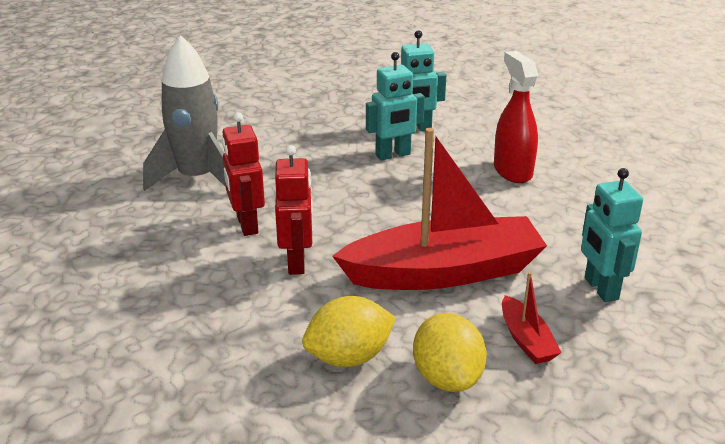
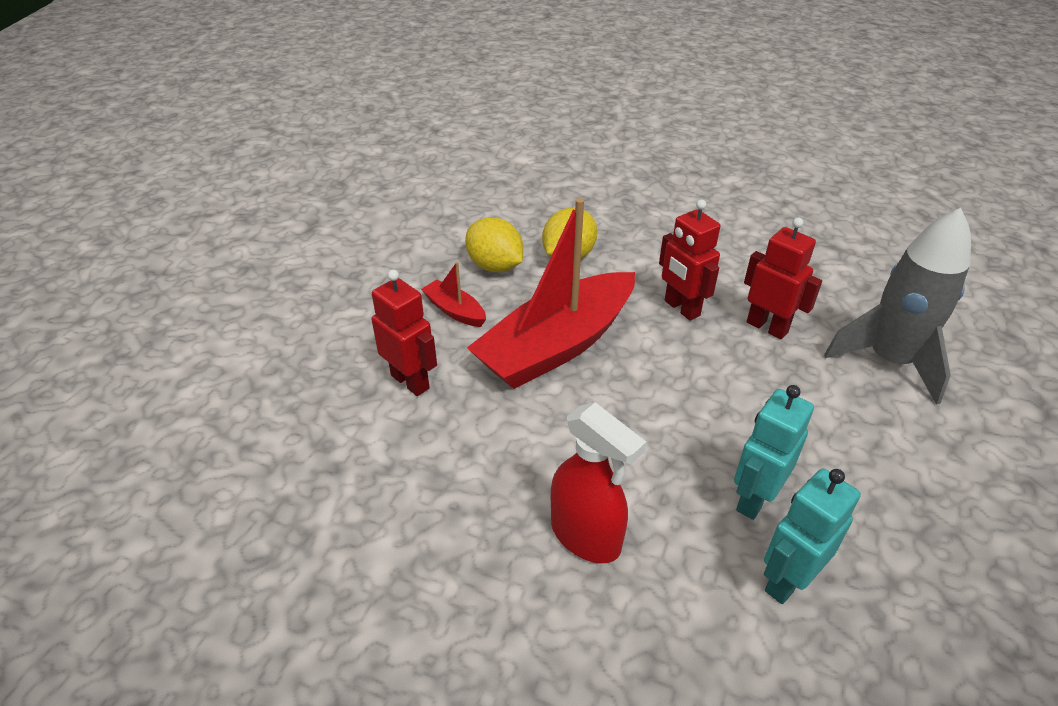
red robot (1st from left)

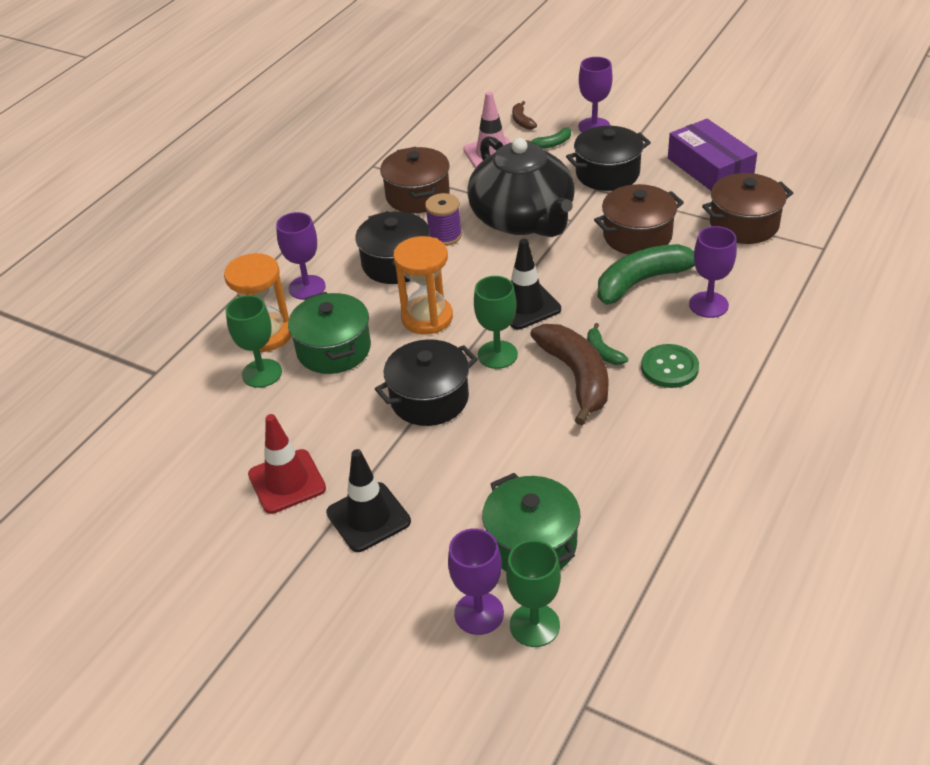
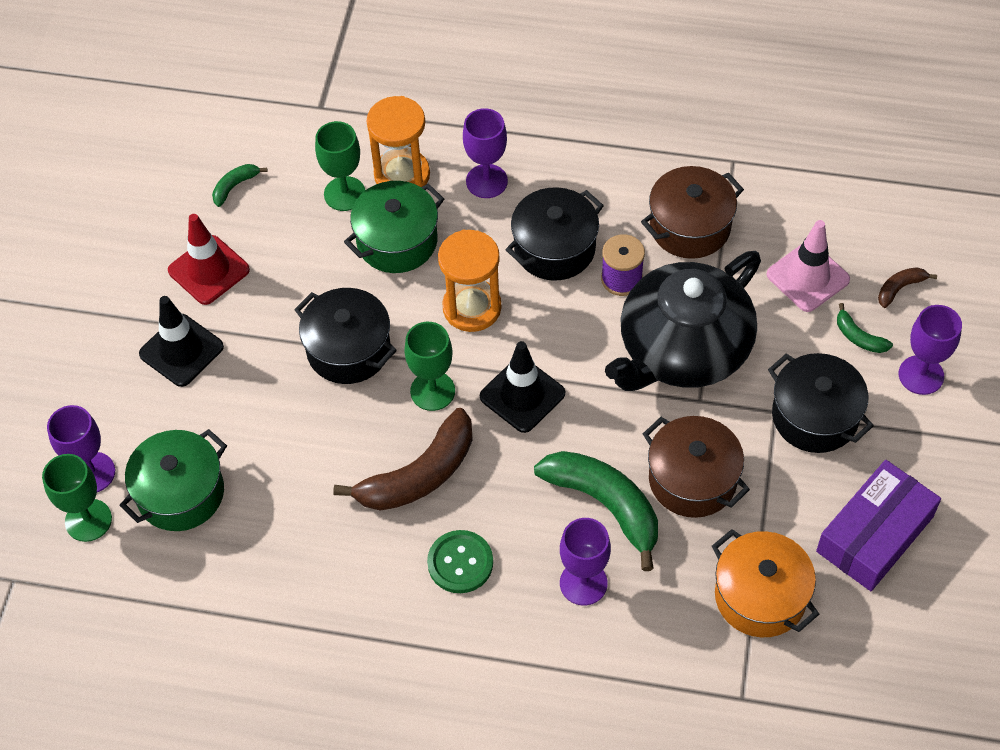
green banana (1st from left); orange pot

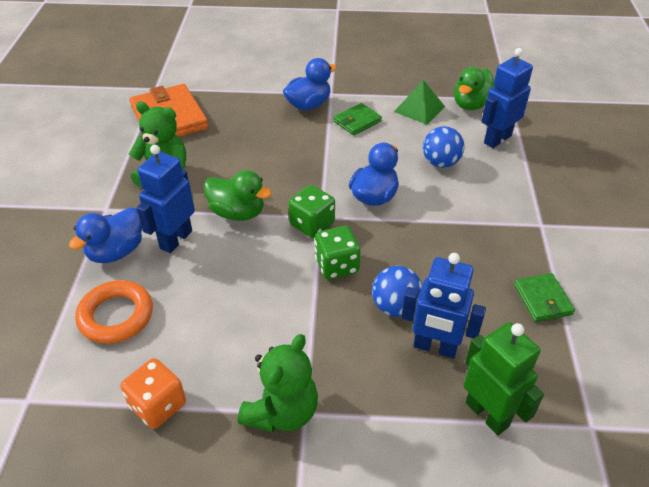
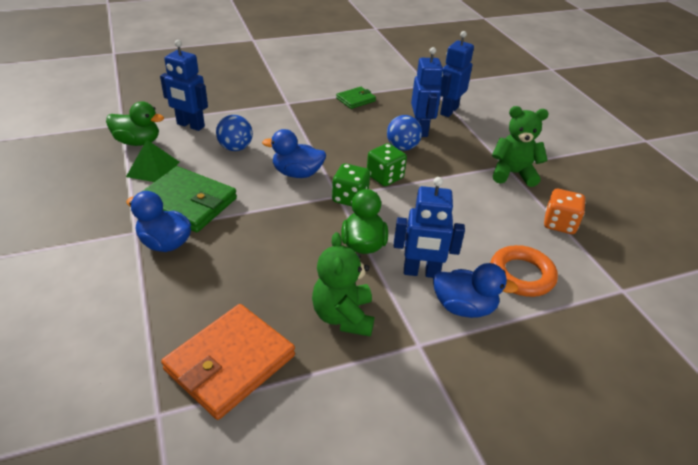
green wallet (1st from left); blue robot (4th from left)

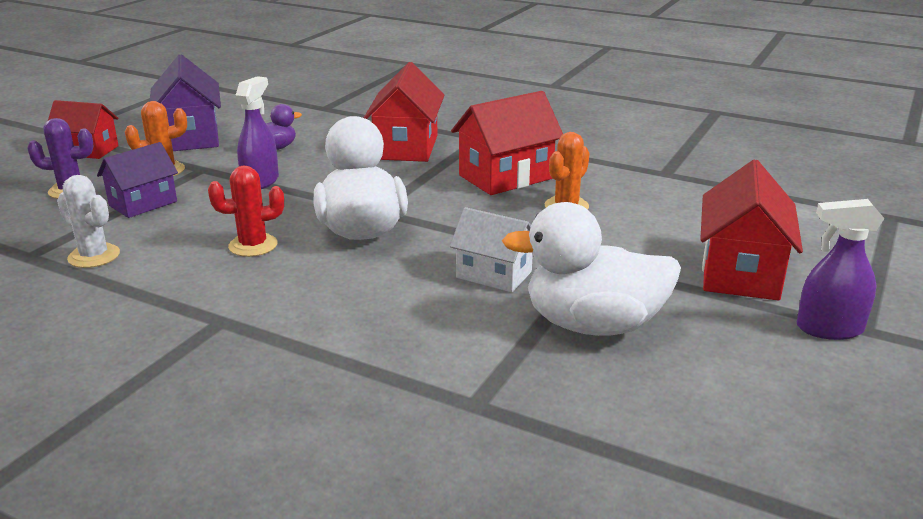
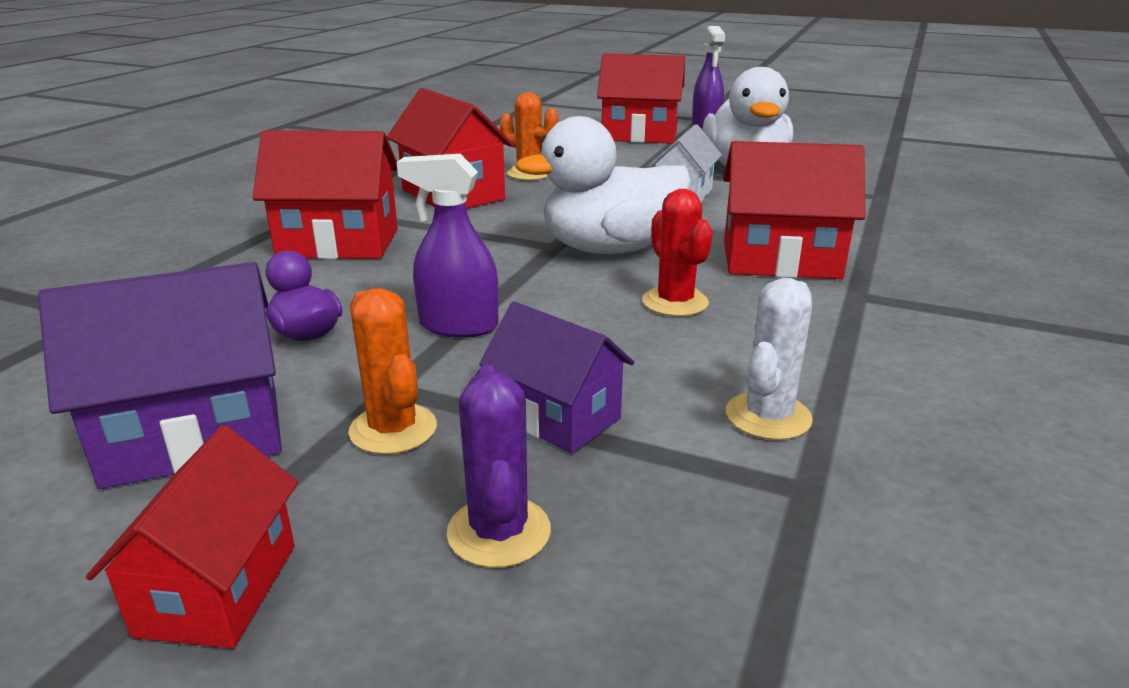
red house (5th from left)

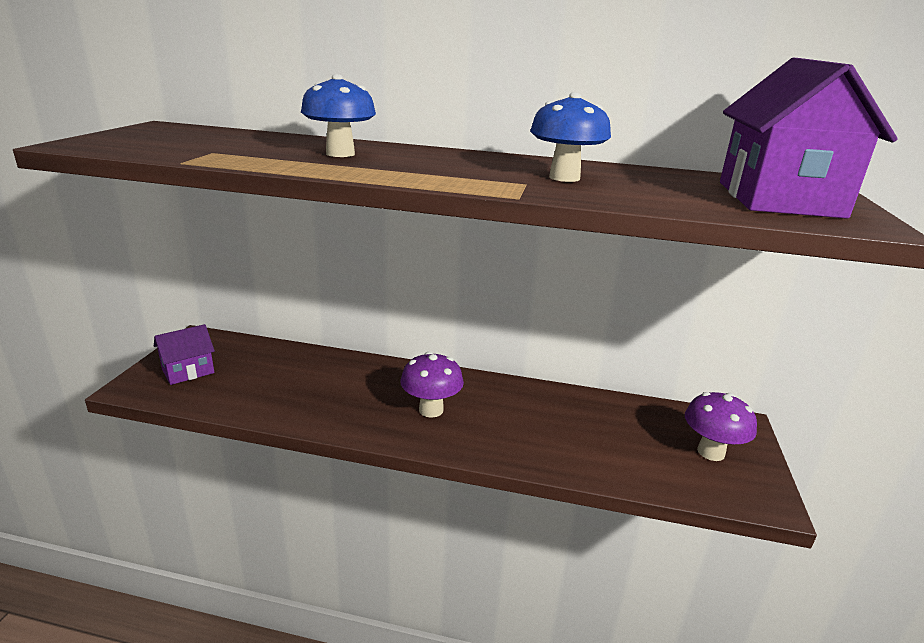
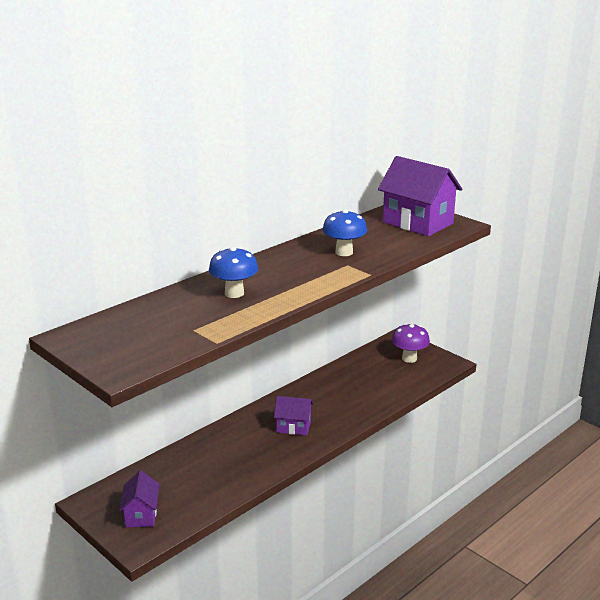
purple house (2nd from left)

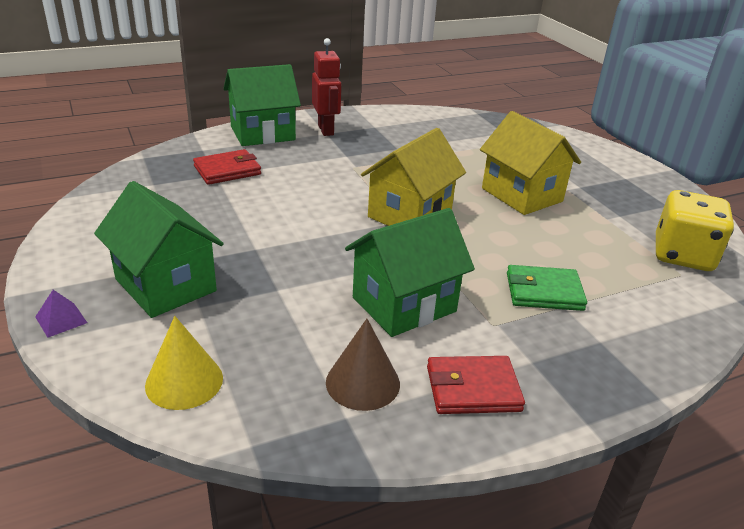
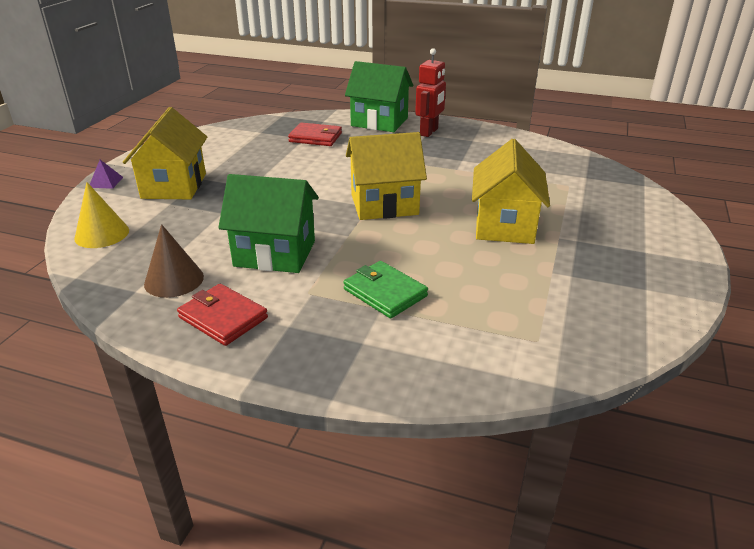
yellow house (1st from left); yellow dice

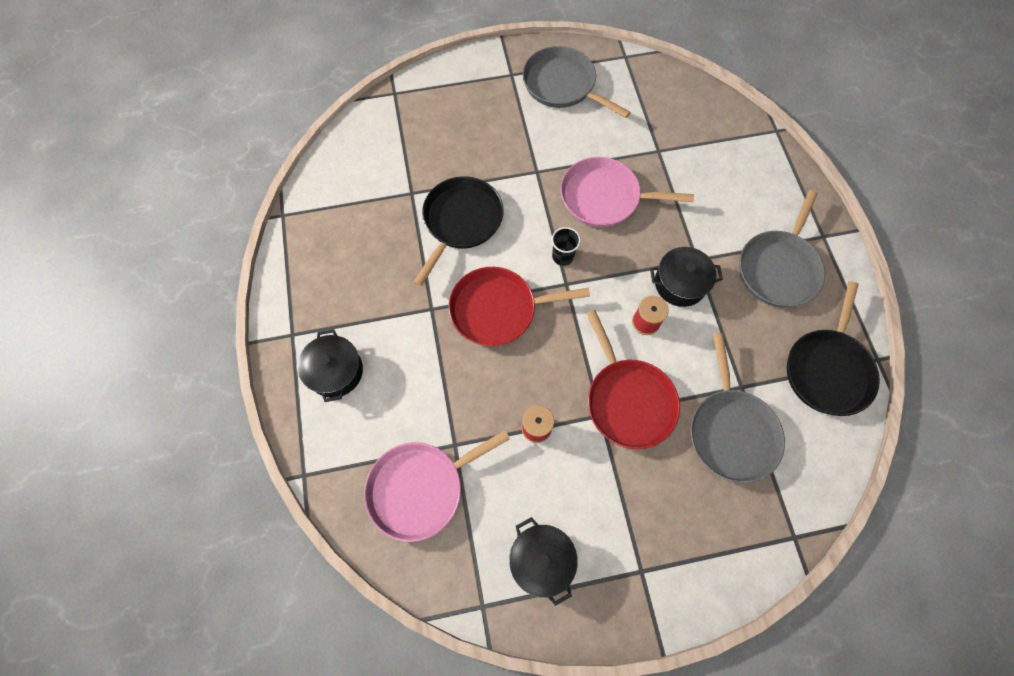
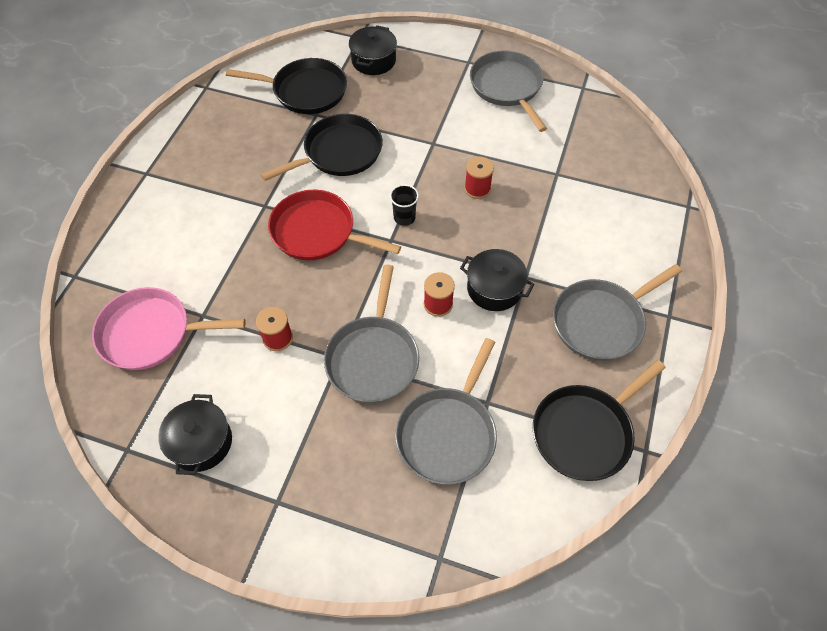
black pot (2nd from left); red spool (3rd from left); grey pan (1st from left); black pan (1st from left)

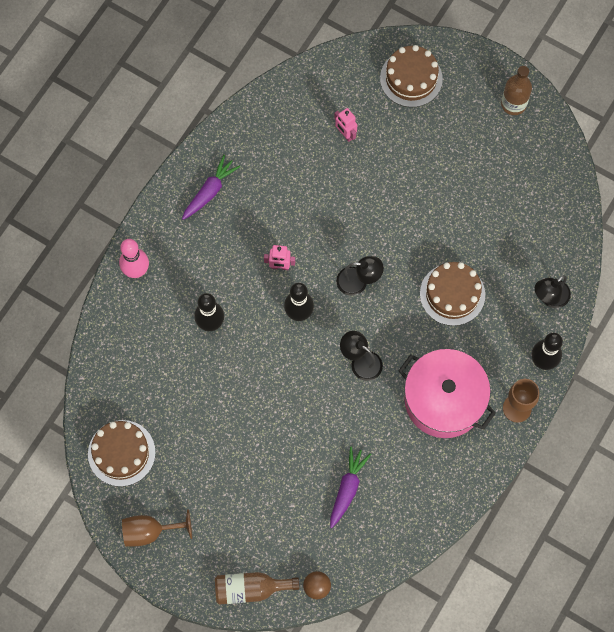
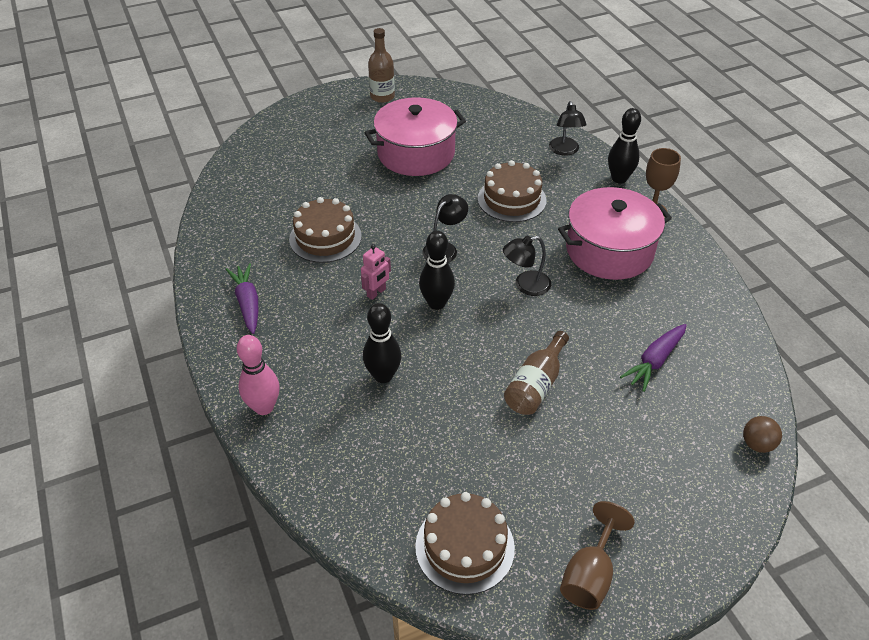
brown bottle (2nd from left); purple carrot (2nd from left); pink robot (2nd from left in the first image); brown cake (1st from left); pink pot (1st from left)

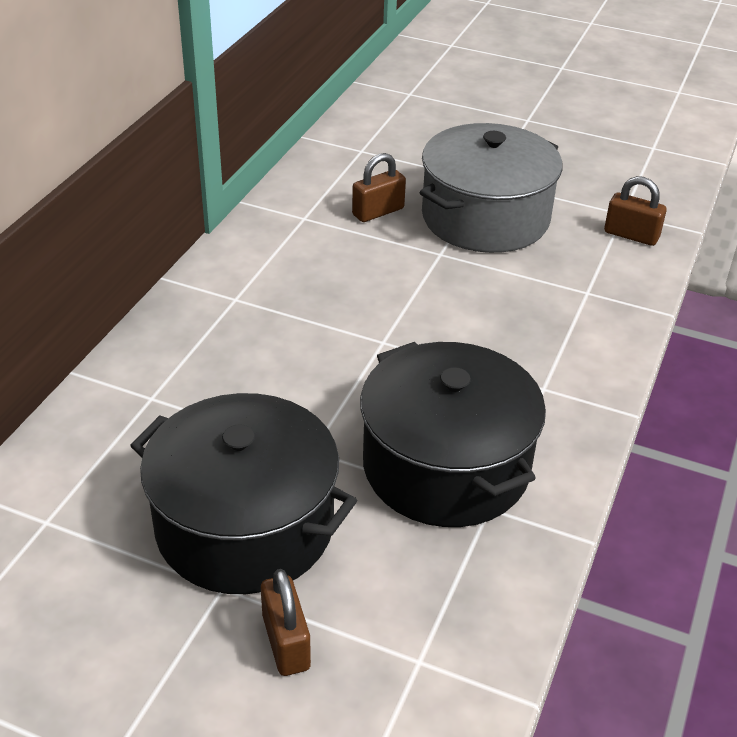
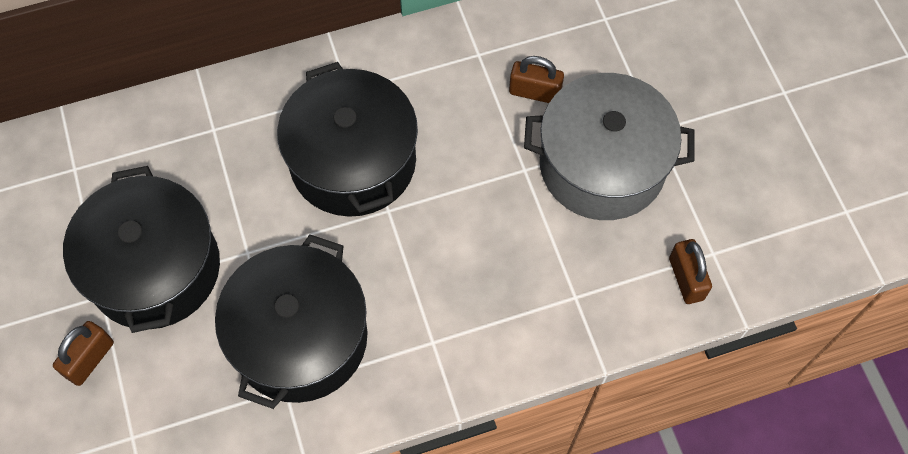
black pot (3rd from left)

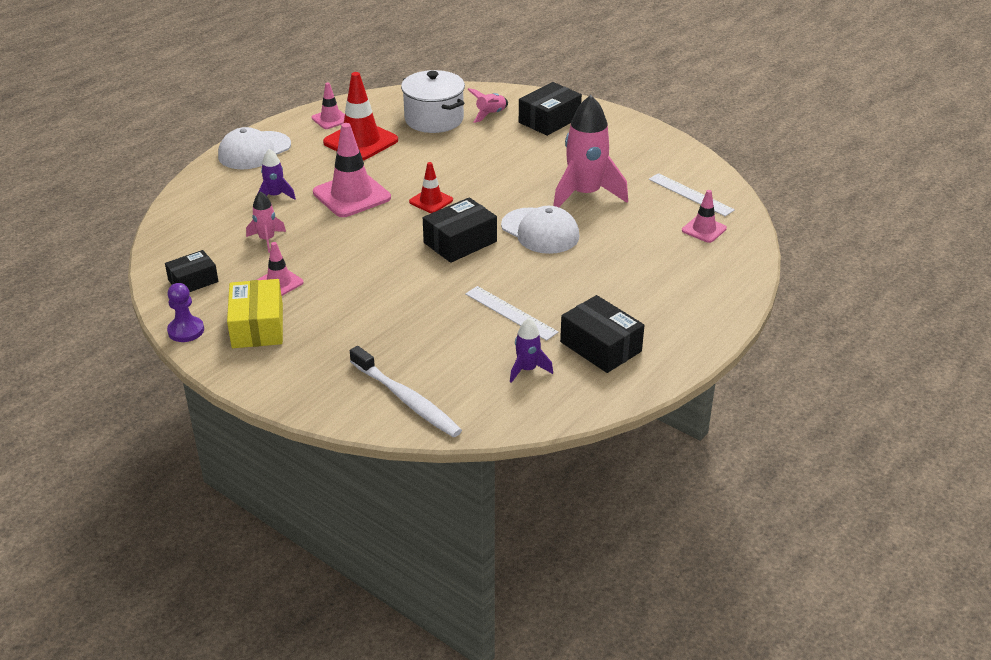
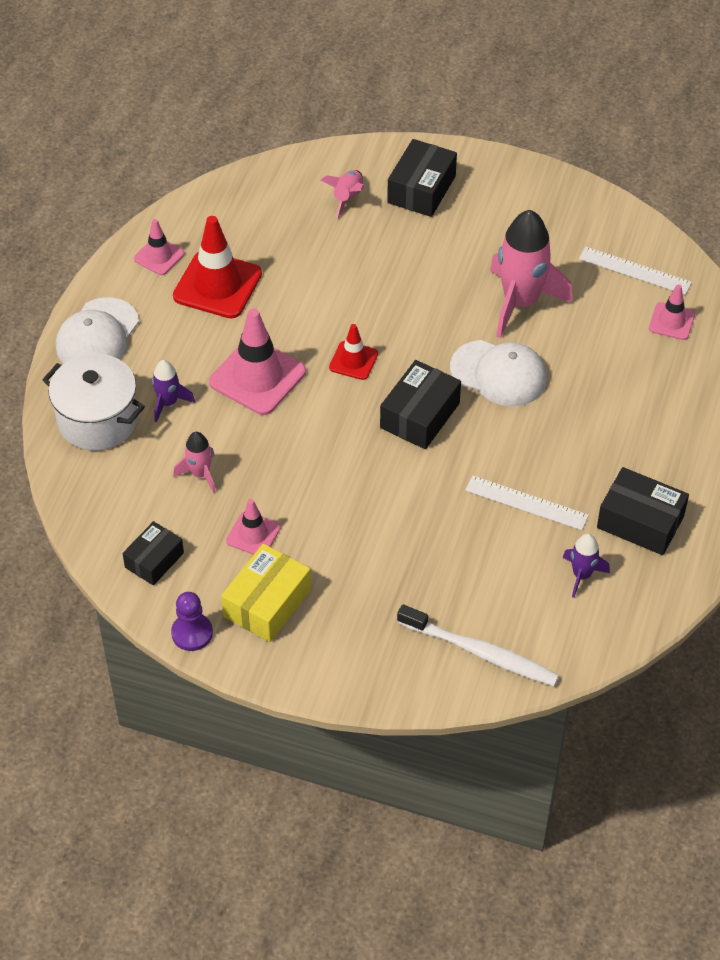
yellow box; white pot

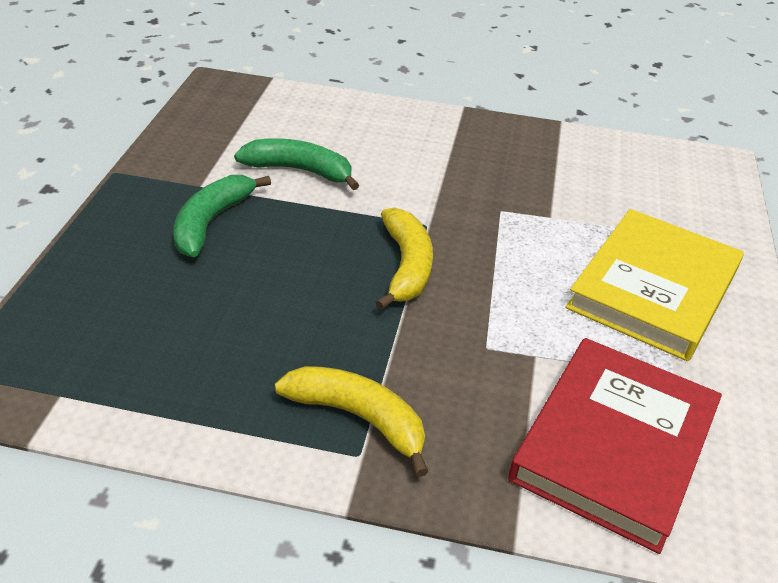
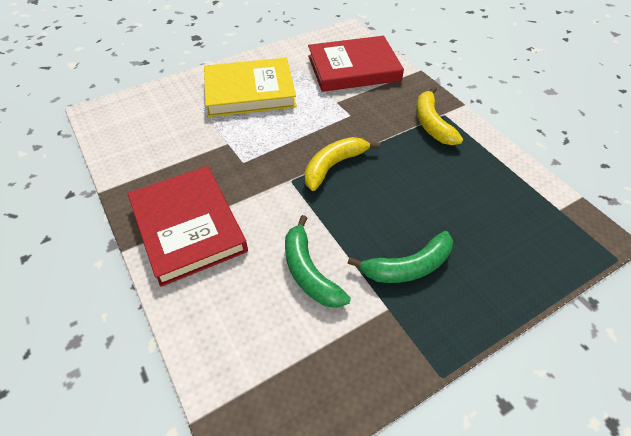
red book (1st from left)

